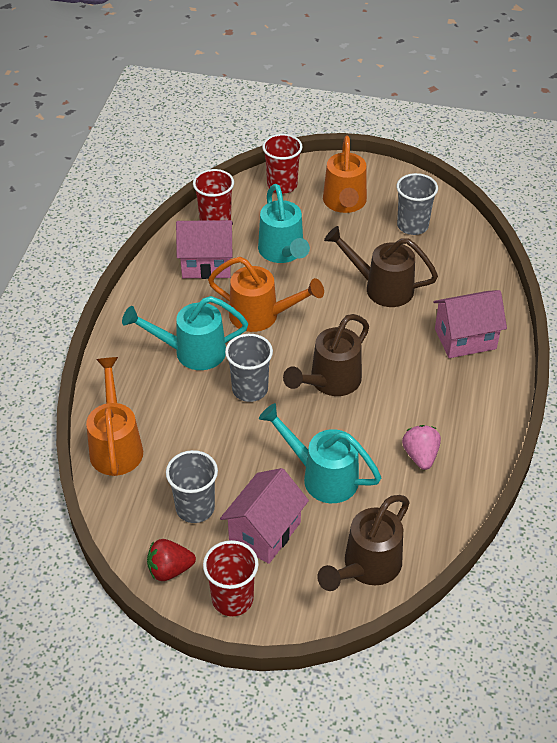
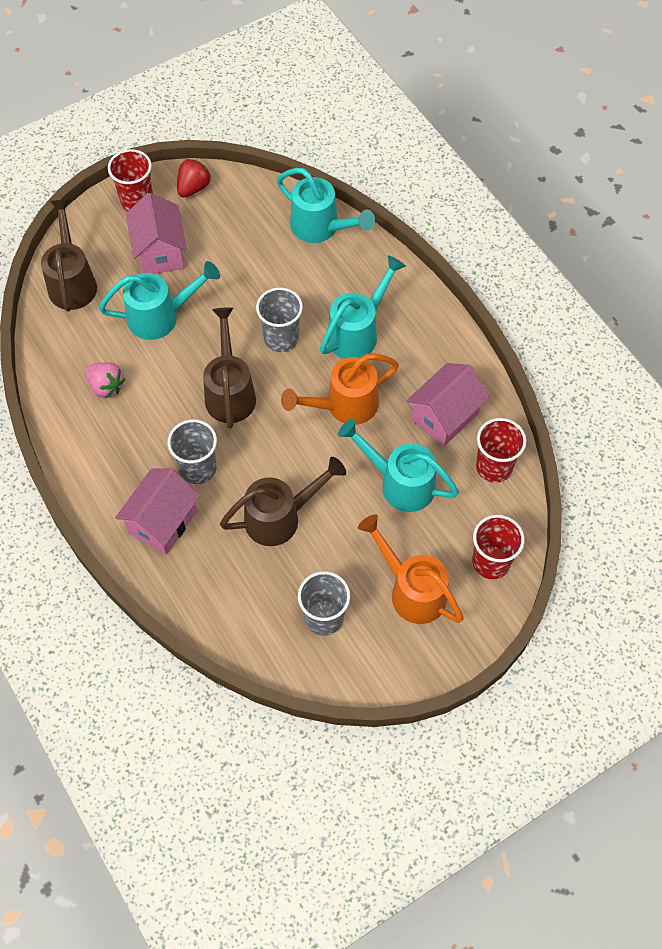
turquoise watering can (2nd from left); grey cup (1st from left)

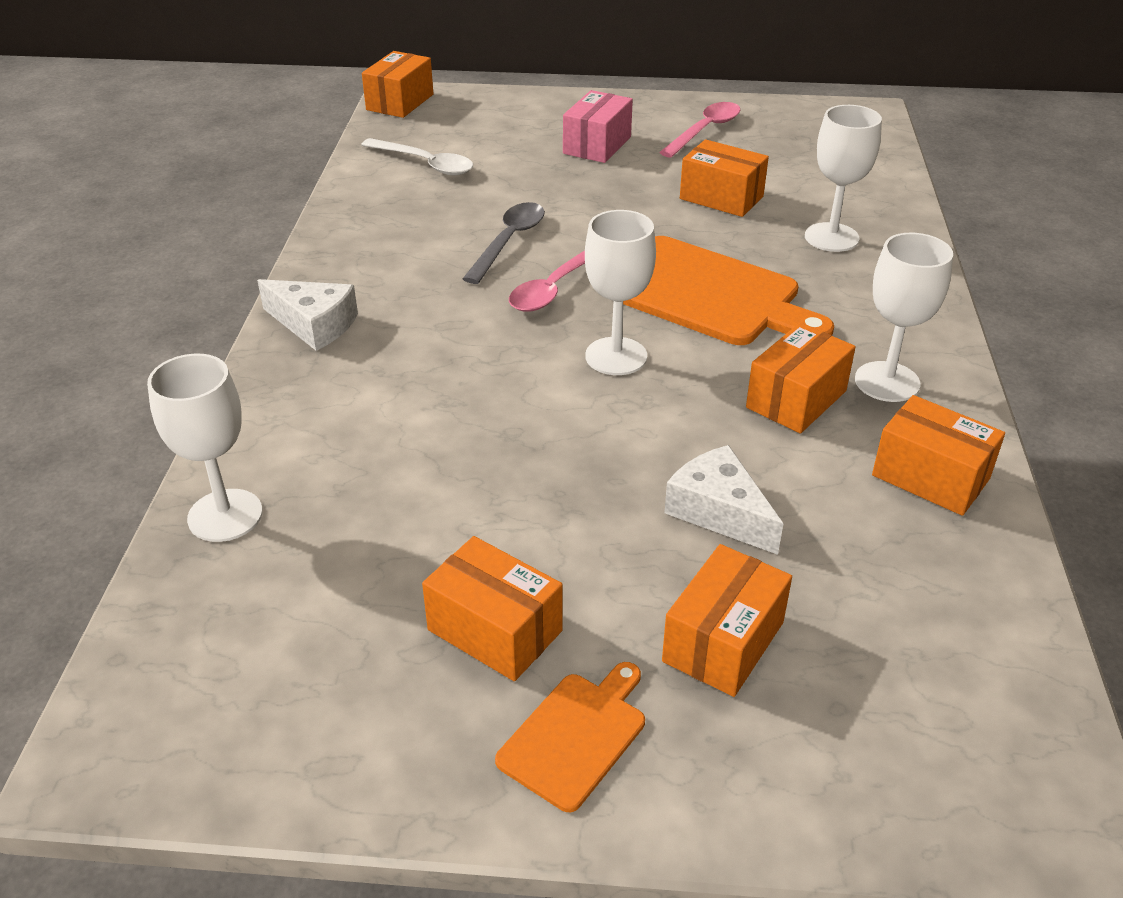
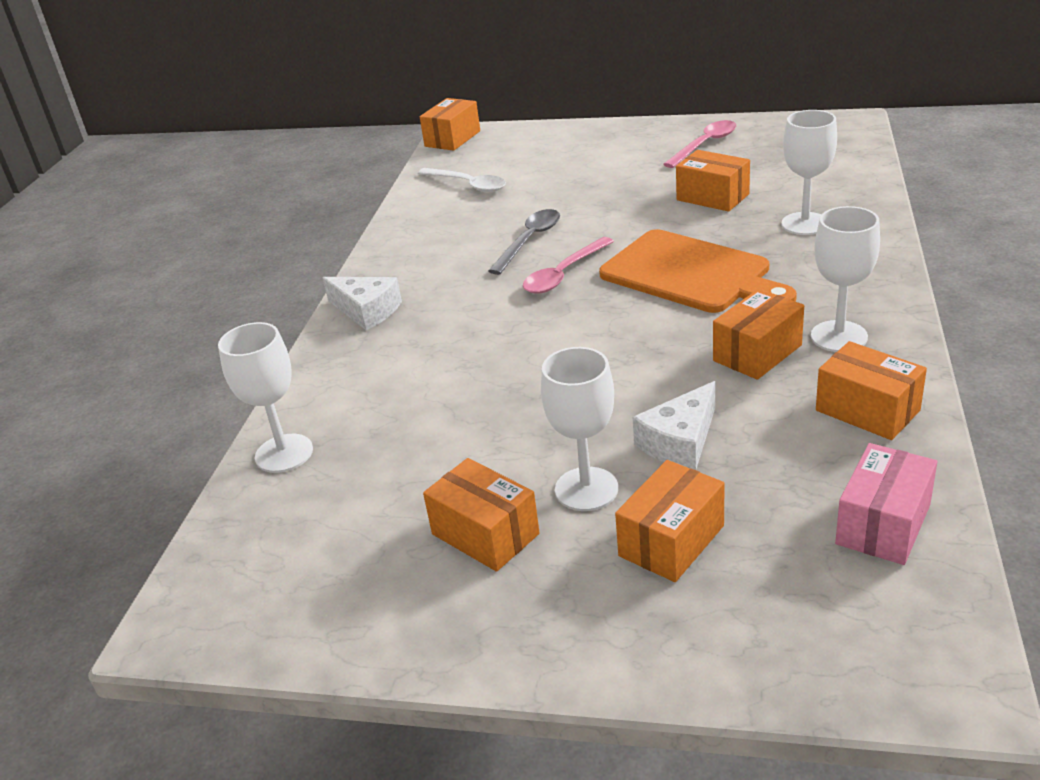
orange cutting board (1st from left in the first image); pink box; white goblet (2nd from left); white cheese (2nd from left)

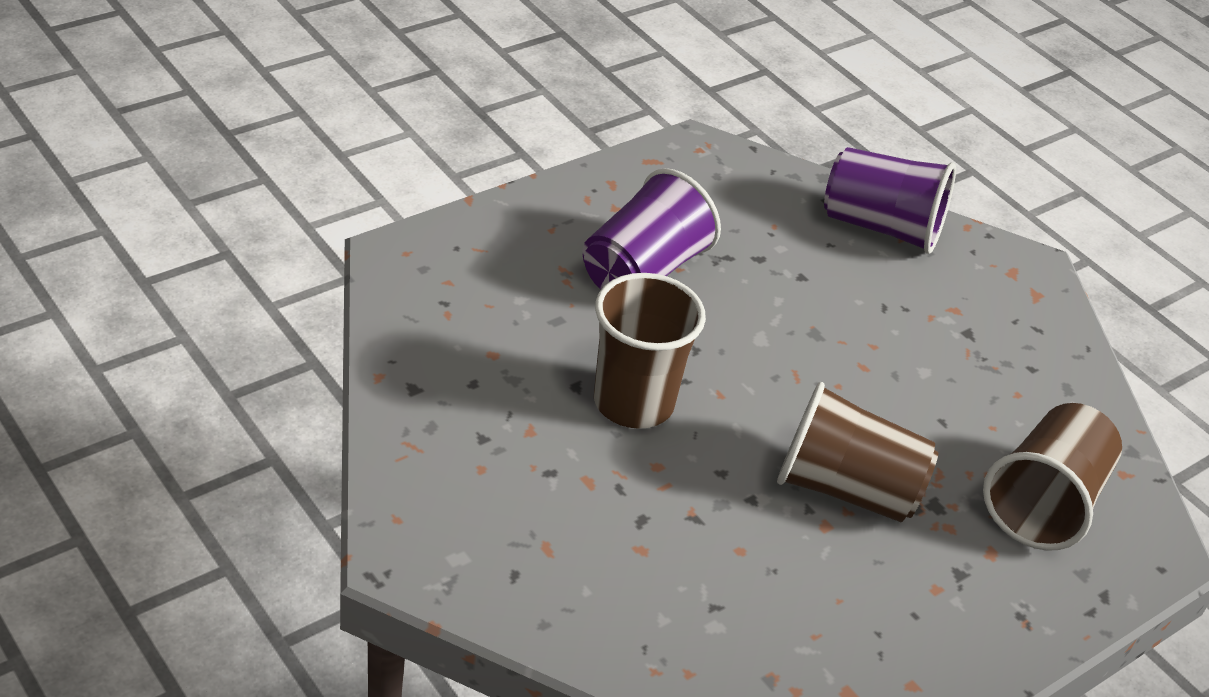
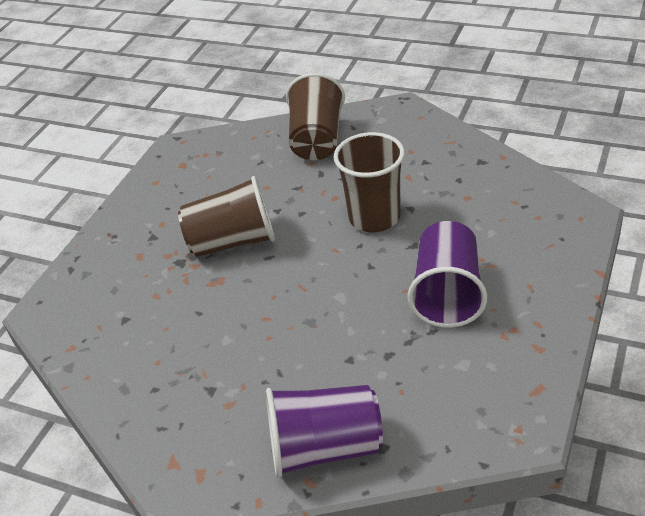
brown cup (2nd from left)

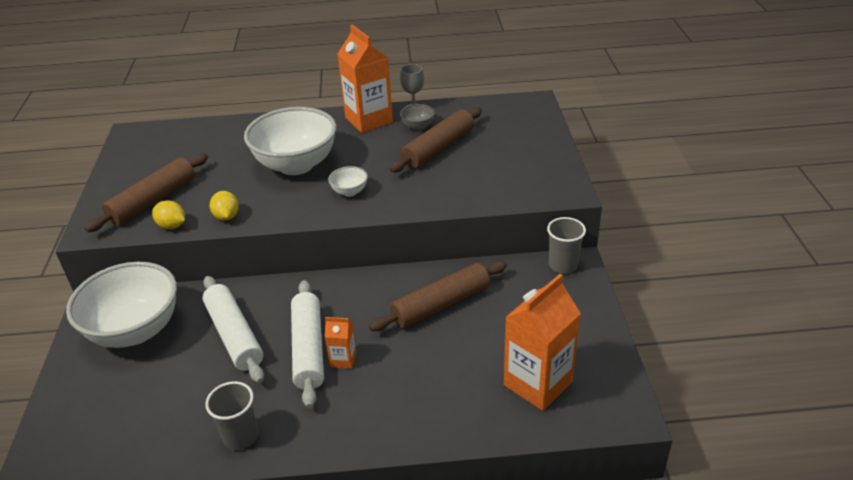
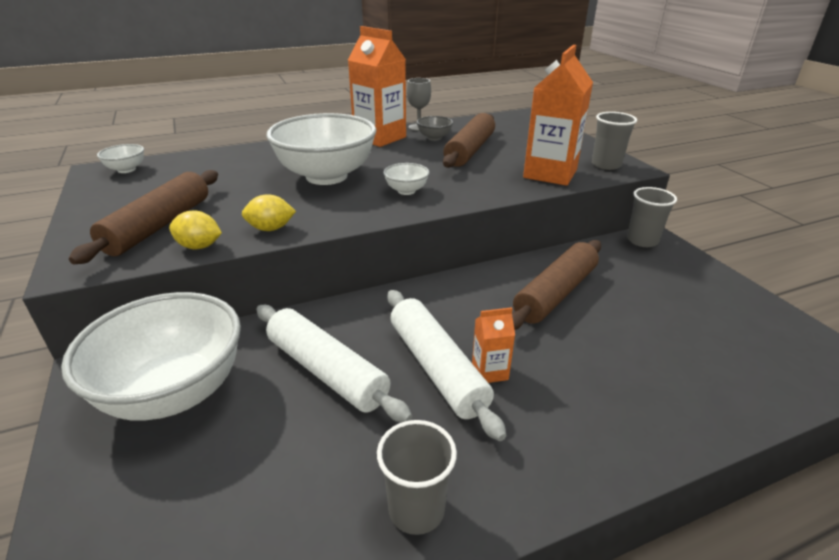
yellow lemon (2nd from left); orange carton (3rd from left); white bowl (1st from left); grey cup (2nd from left)

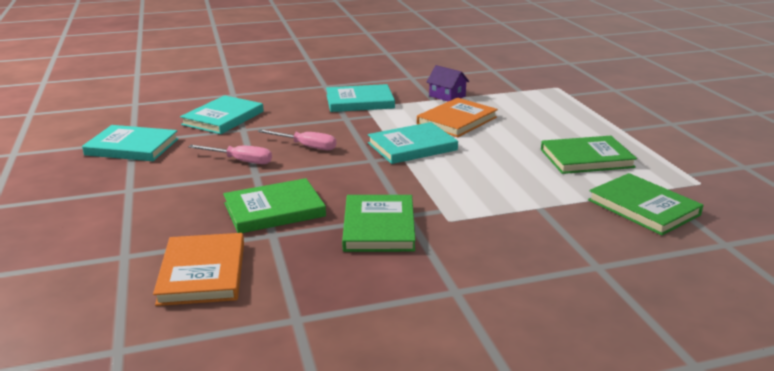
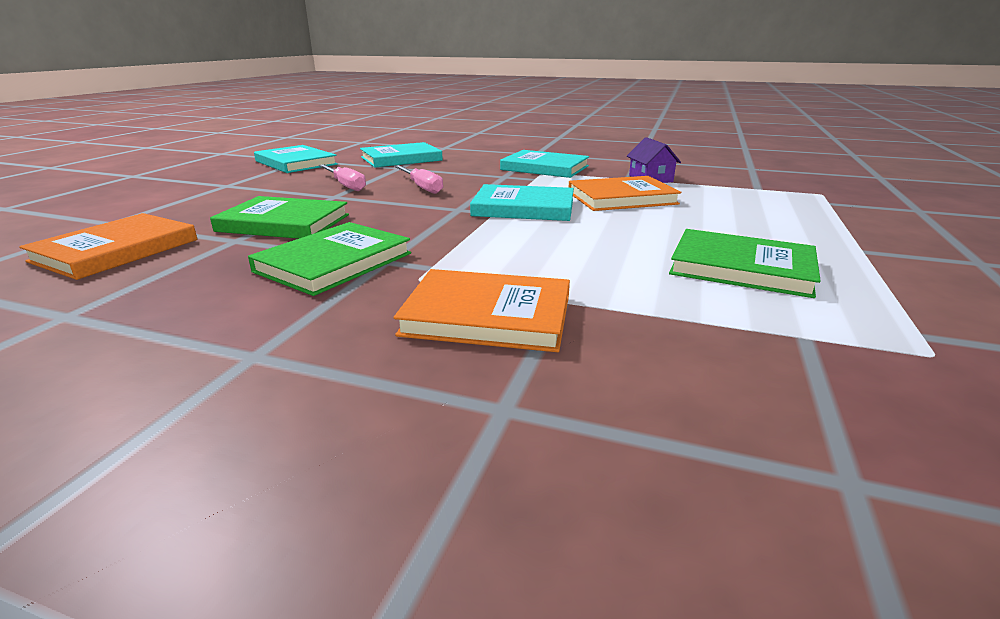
green book (4th from left in the first image); orange book (2nd from left)

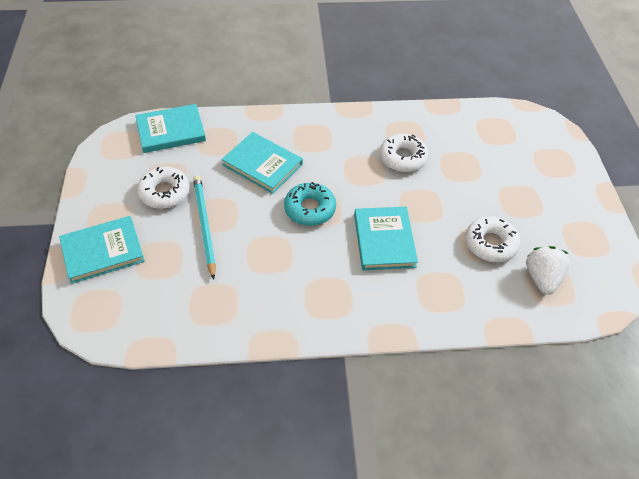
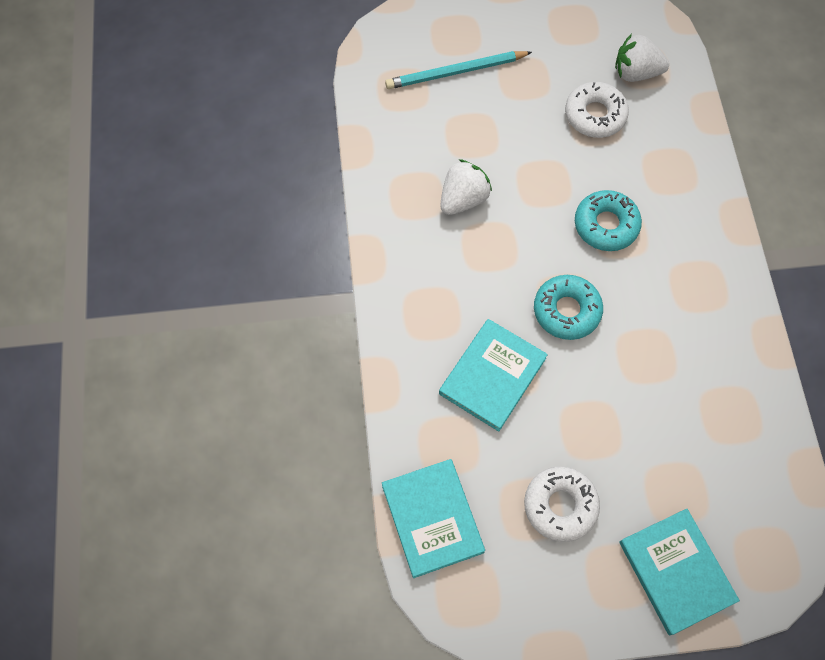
turquoise pencil; turquoise donut (2nd from left); white strawberry (1st from left)

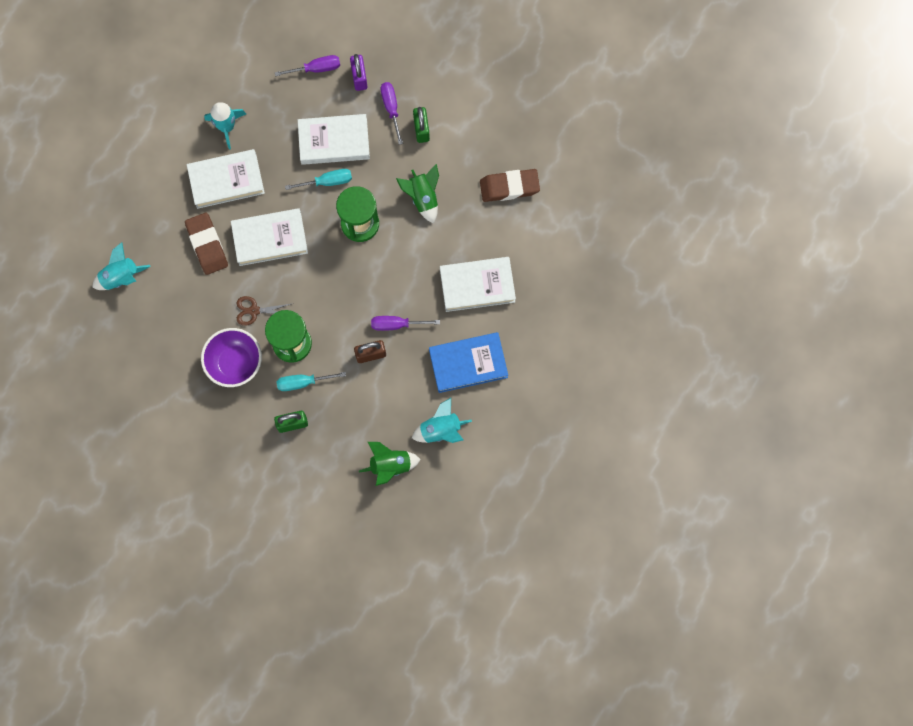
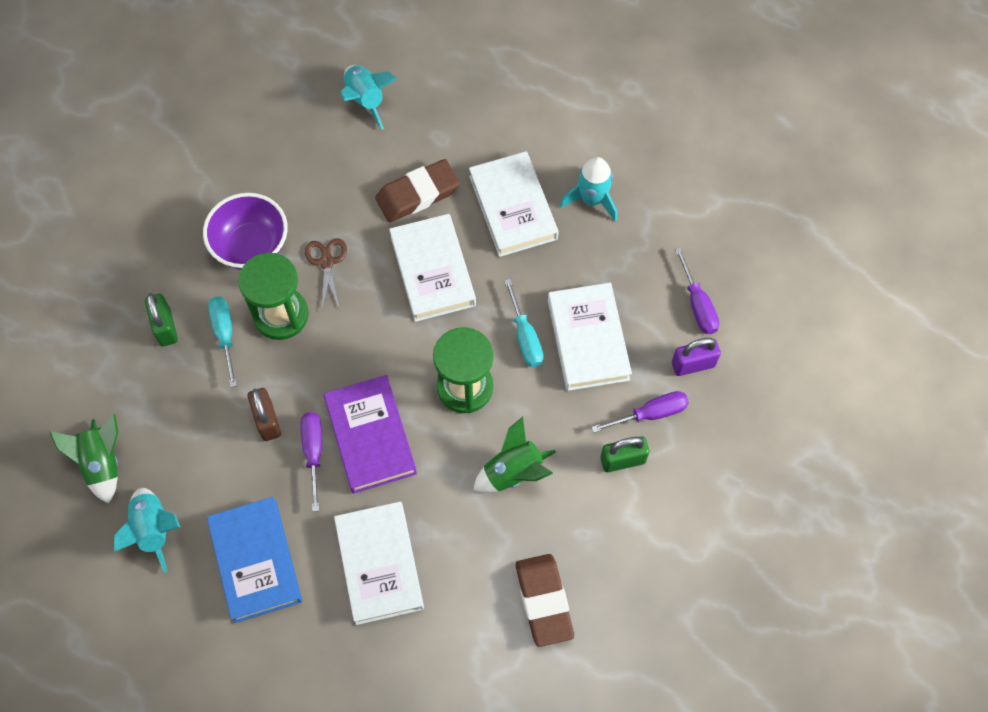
purple book

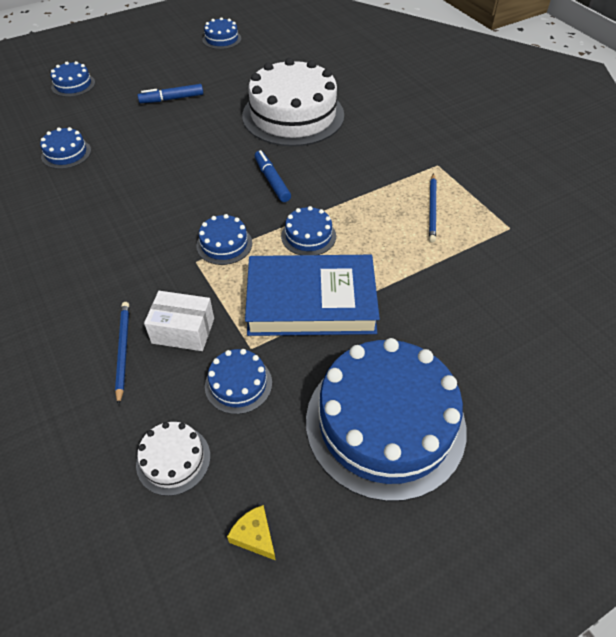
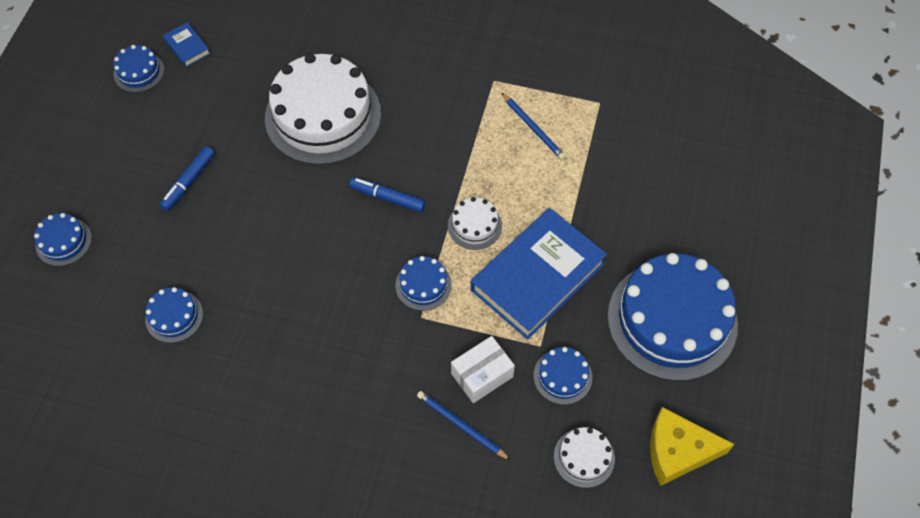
yellow cheese; white cake (2nd from left); blue book (1st from left)

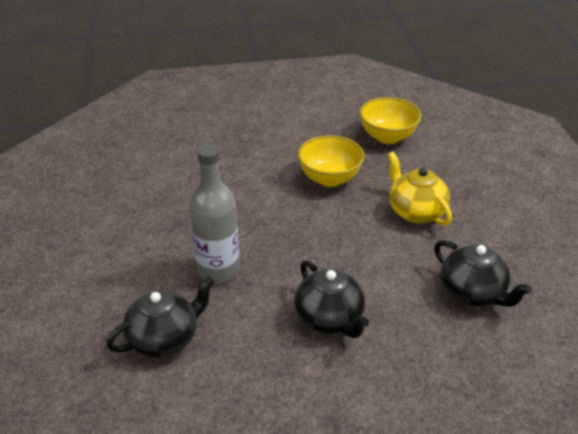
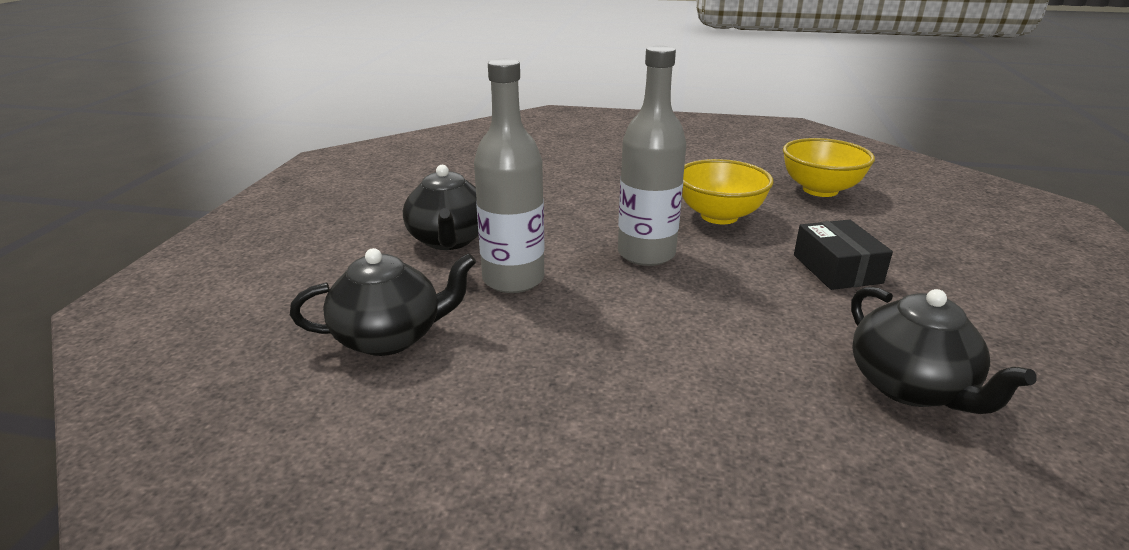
black teapot (2nd from left); black box; grey bottle (2nd from left)

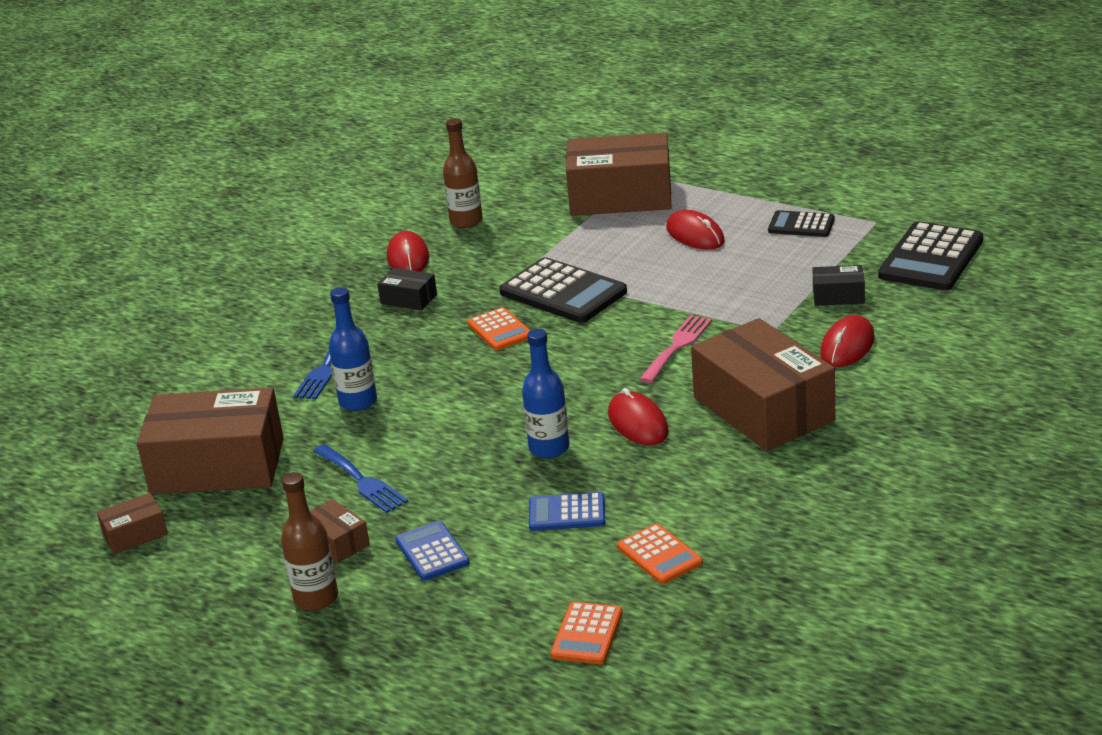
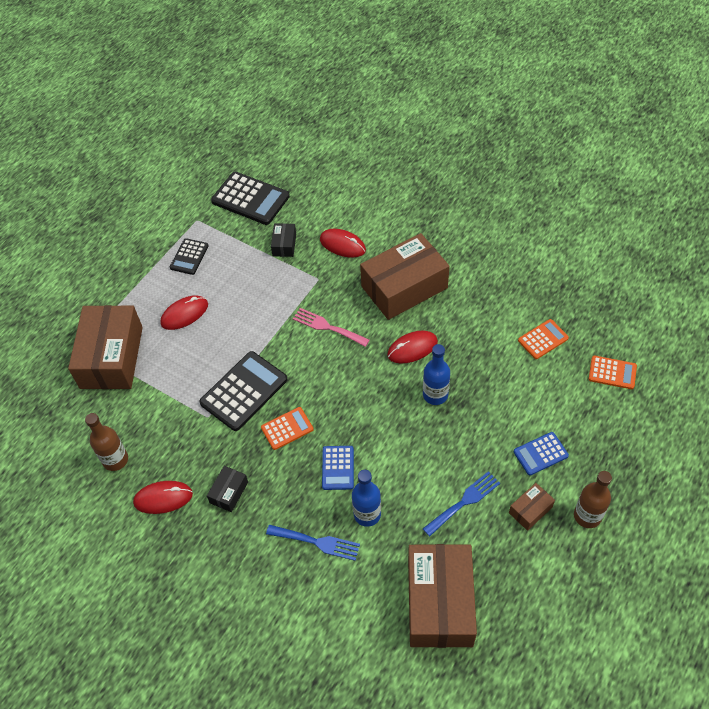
brown box (1st from left in the first image); blue calculator (1st from left)

